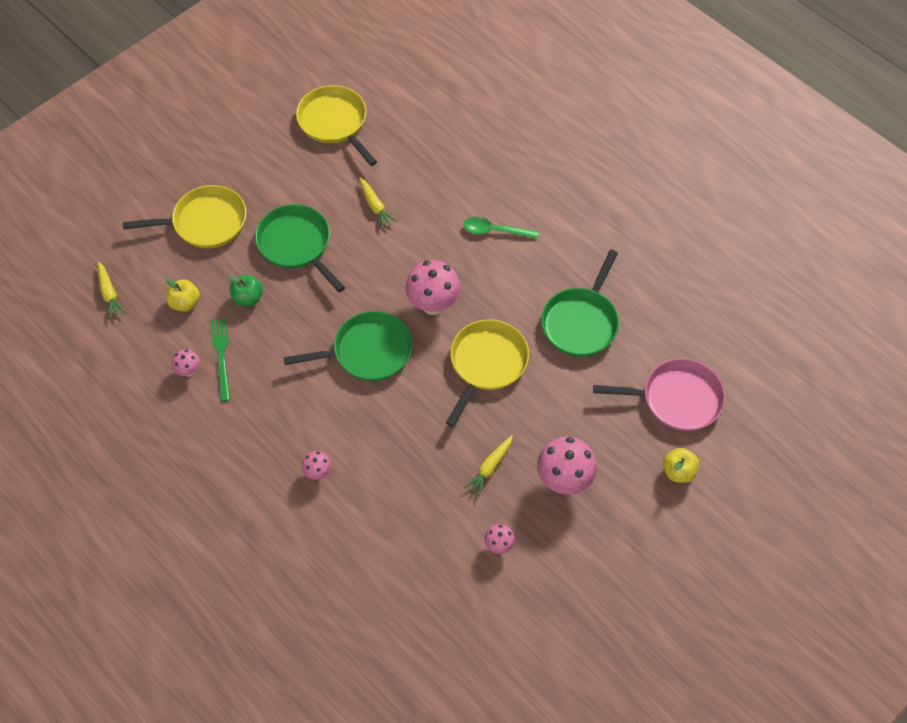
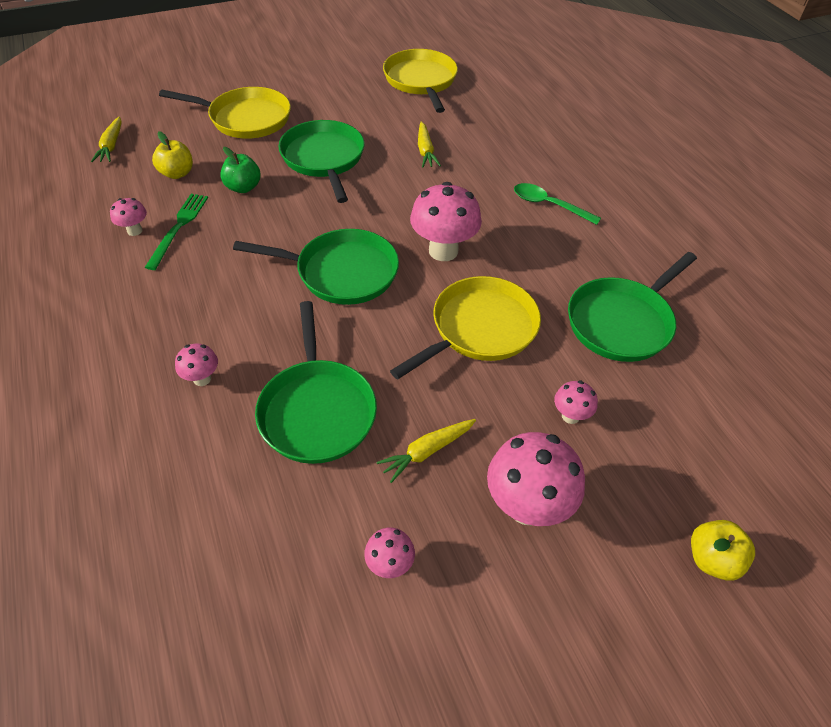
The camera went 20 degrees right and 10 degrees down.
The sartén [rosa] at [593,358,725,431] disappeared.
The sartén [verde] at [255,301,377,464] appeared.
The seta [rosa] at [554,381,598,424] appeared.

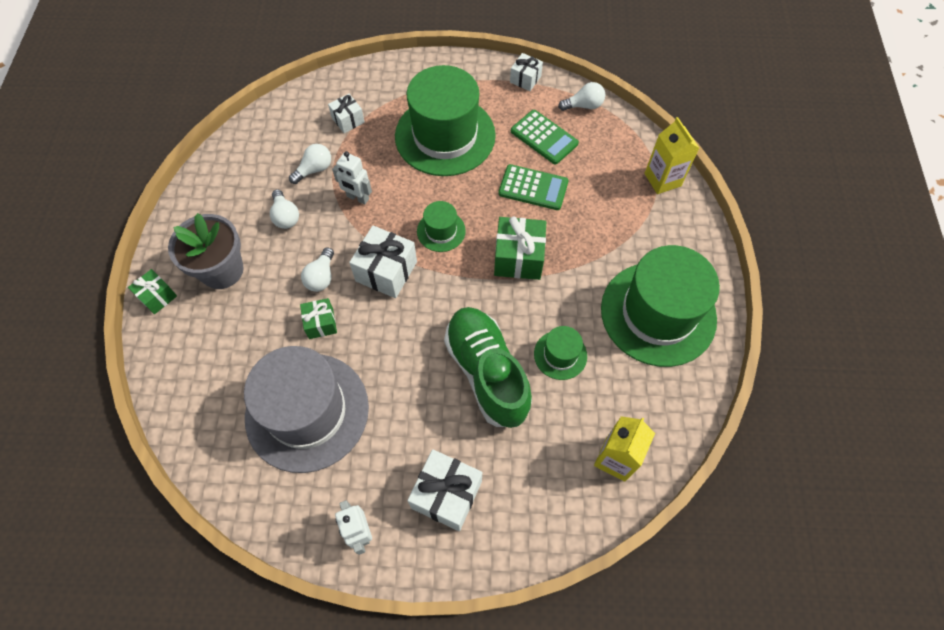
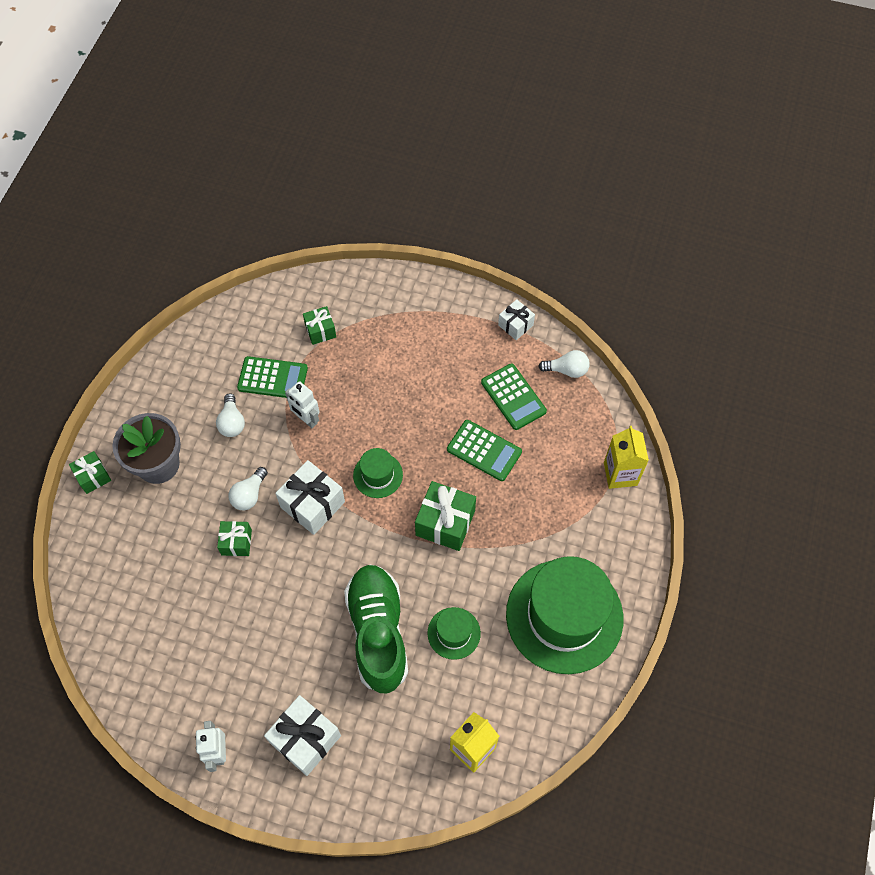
The camera went 15 degrees right and 0 degrees up.
The sombrero [verde] at [395,65,496,176] disappeared.
The regalo [blanco] at [328,94,365,133] became the regalo [verde] at [303,306,336,345].
The bombilla [blanco] at [289,144,331,184] was replaced by the calculadora [verde] at [237,356,308,398].
The sombrero [gris] at [244,346,369,473] disappeared.

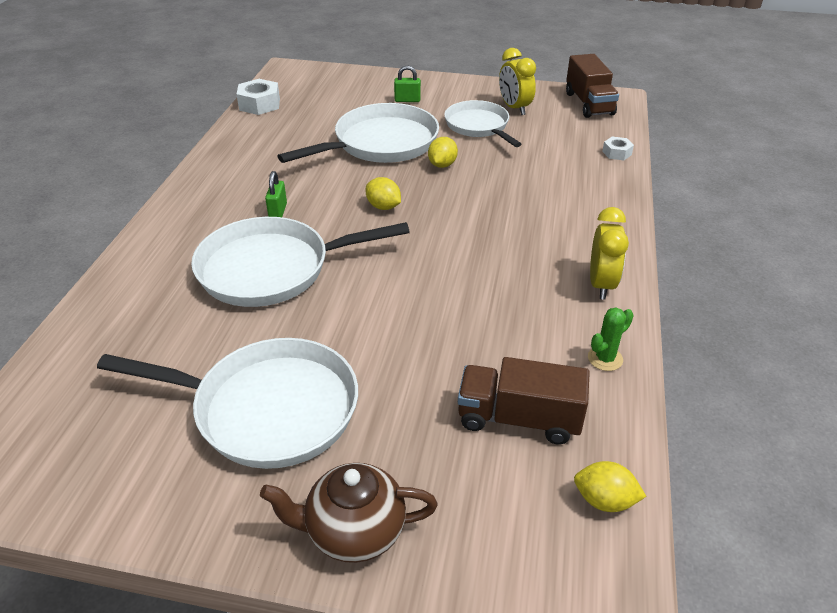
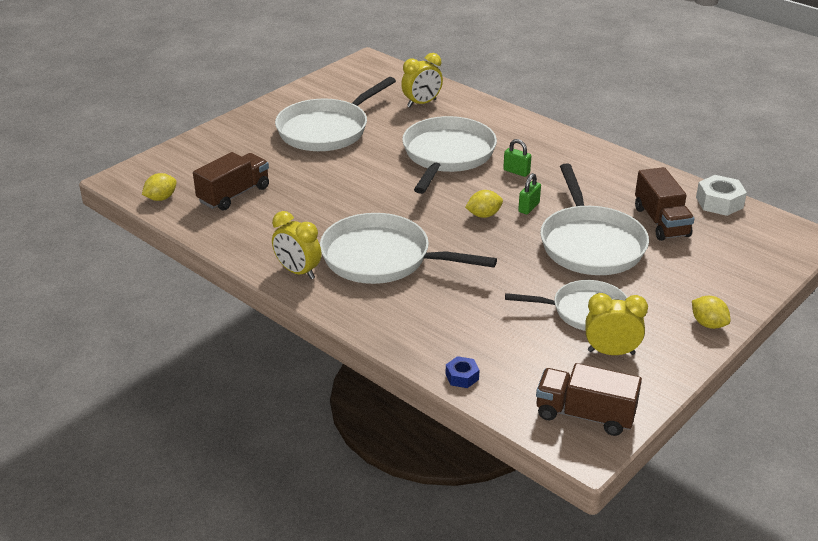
The camera went 120 degrees right and 5 degrees down.
The candado [verde] moved from [394,65,421,102] to [518,173,541,214].
The limón [amarillo] moved from [428,137,458,168] to [692,296,730,329].
The tuerca [blanco] at [602,137,634,160] became the tuerca [azul] at [446,356,479,388].
The cactus [verde] at [588,307,634,371] disappeared.
The tetera [marrón] at [260,463,438,563] disappeared.
The despertador [amarillo] at [401,53,443,107] appeared.
The camión [marrón] at [635,167,695,241] appeared.
The sartén [blanco] at [320,213,497,284] appeared.

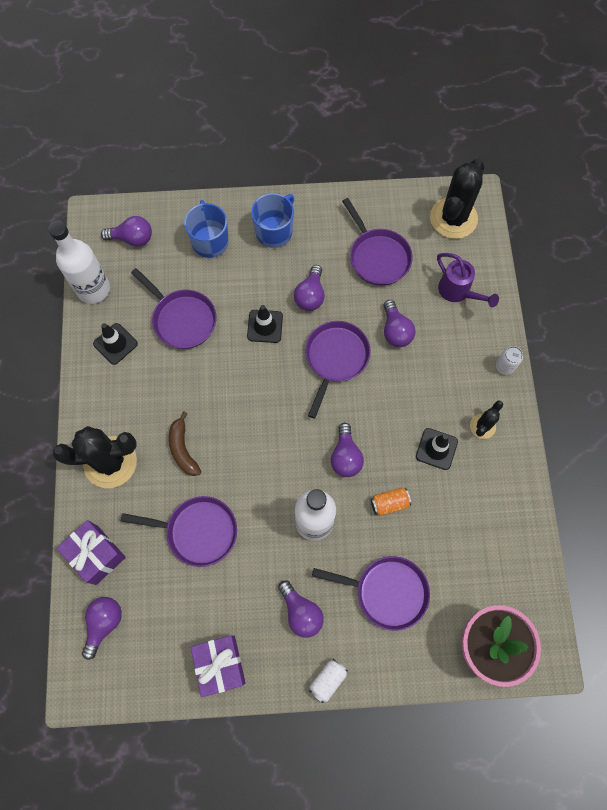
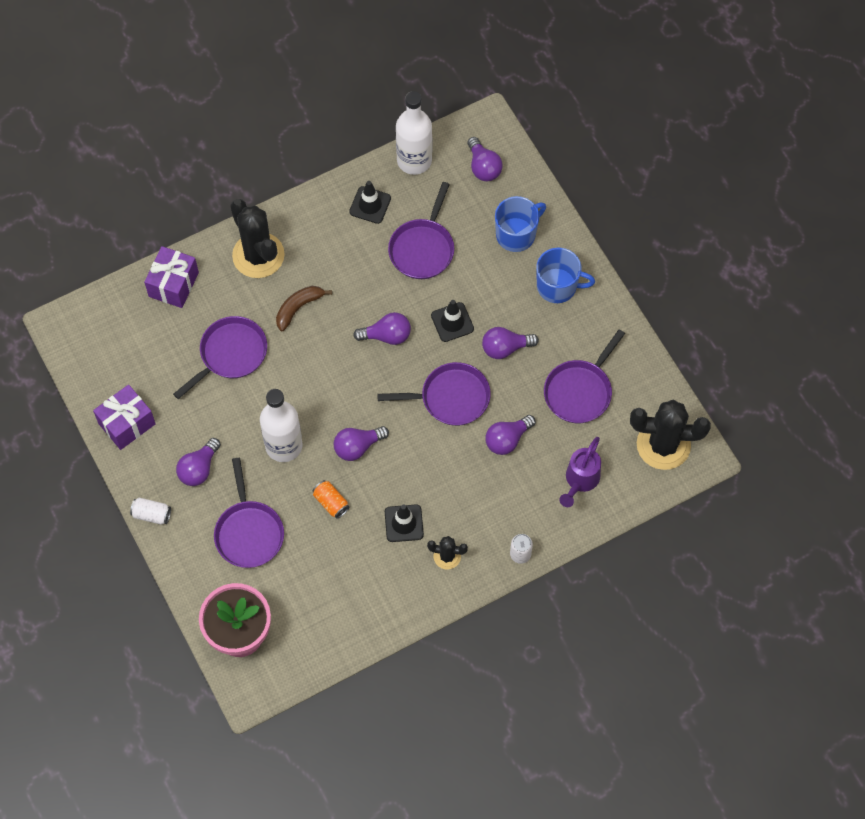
The camera went 65 degrees right and 5 degrees down.
The sartén [morado] at [121,496,237,567] turned 120 degrees counterclockwise.
The bombilla [morado] moved from [82,597,122,660] to [353,312,411,345].

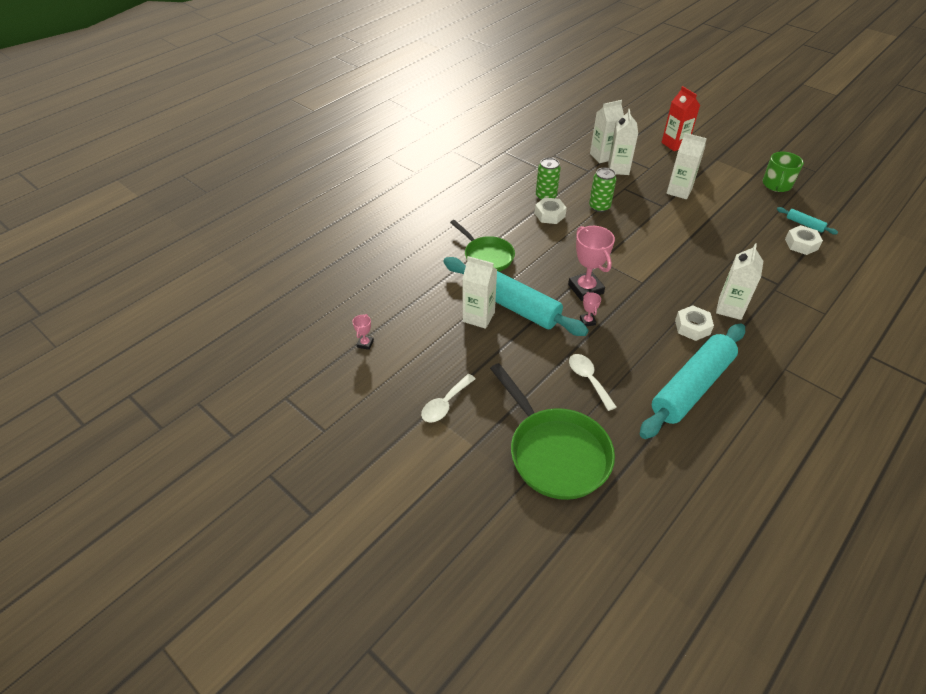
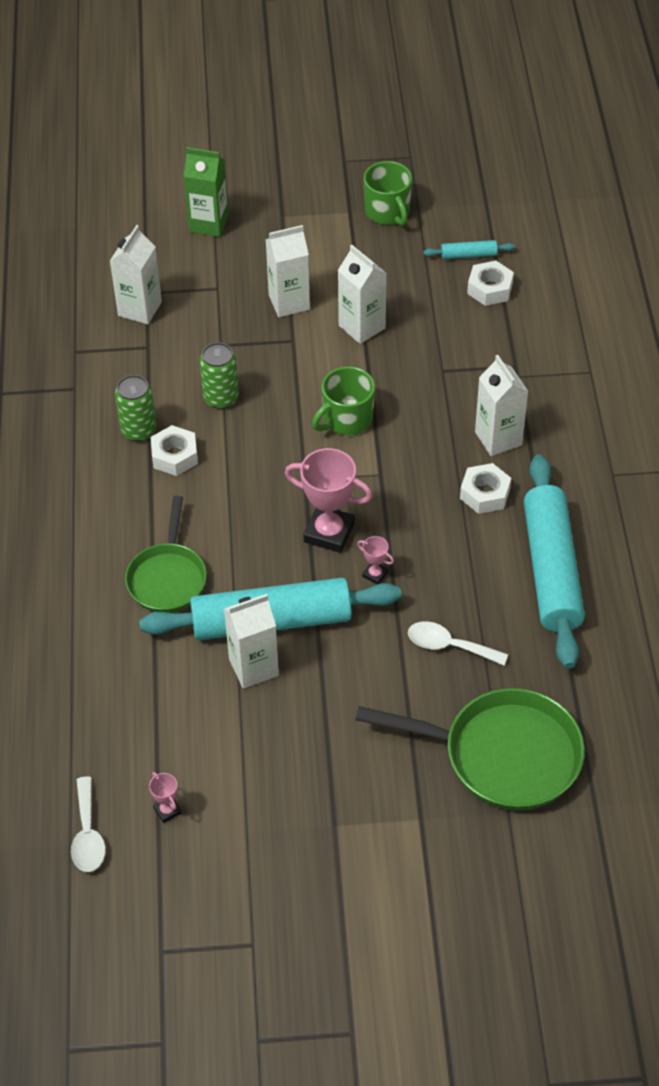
The camera went 45 degrees left and 5 degrees up.
The cartón de leche [rojo] at [661,86,700,151] became the cartón de leche [verde] at [183,147,229,237].
The cartón de leche [blanco] moved from [608,109,638,175] to [338,245,387,344].
The sartén [verde] at [450,220,515,271] turned 90 degrees clockwise.
The cuchara [blanco] moved from [421,374,476,422] to [71,777,106,872].
The taza [verde] at [312,366,375,435] appeared.

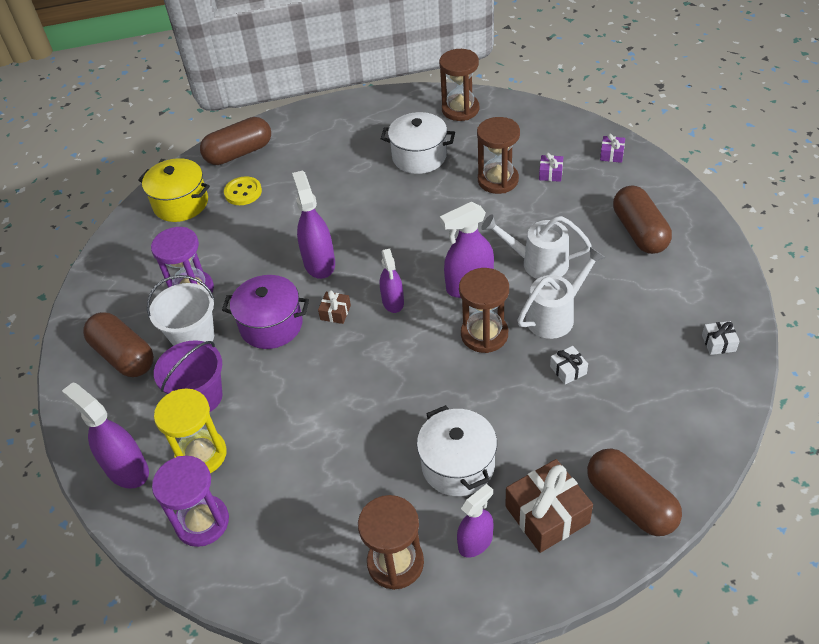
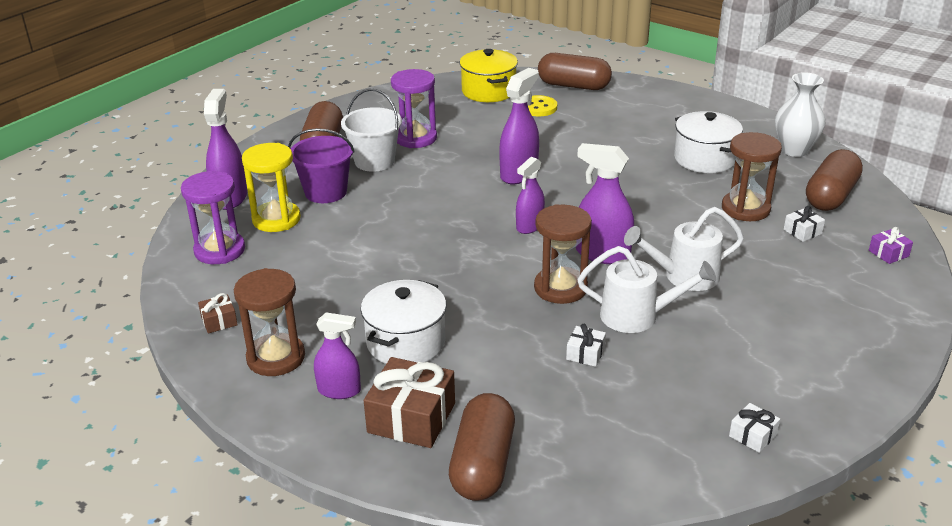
The camera went 45 degrees right and 15 degrees down.
The reloj de arena [marrón] at [439,49,479,121] was replaced by the florero [blanco] at [775,72,825,157].
The regalo [morado] at [539,153,563,182] became the regalo [blanco] at [784,206,825,242].
The cápsula [marrón] moved from [613,185,672,254] to [806,149,863,211].
The regadera [blanco] at [482,214,592,279] turned 75 degrees counterclockwise.
The olla [morado] at [222,275,309,349] disappeared.
The regalo [marrón] moved from [318,290,351,324] to [198,293,238,333].

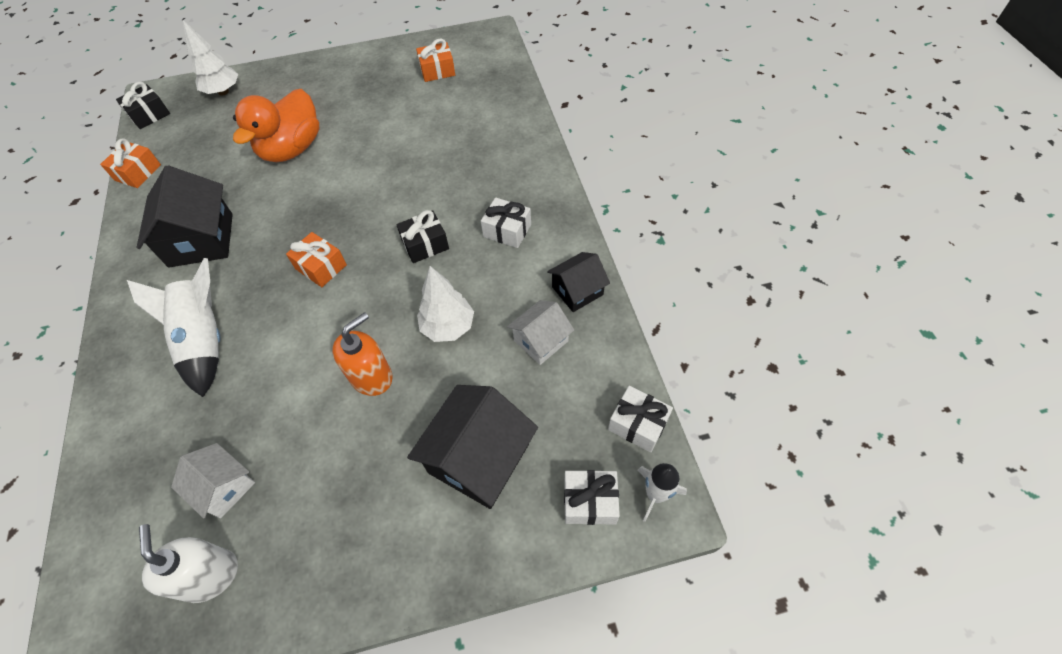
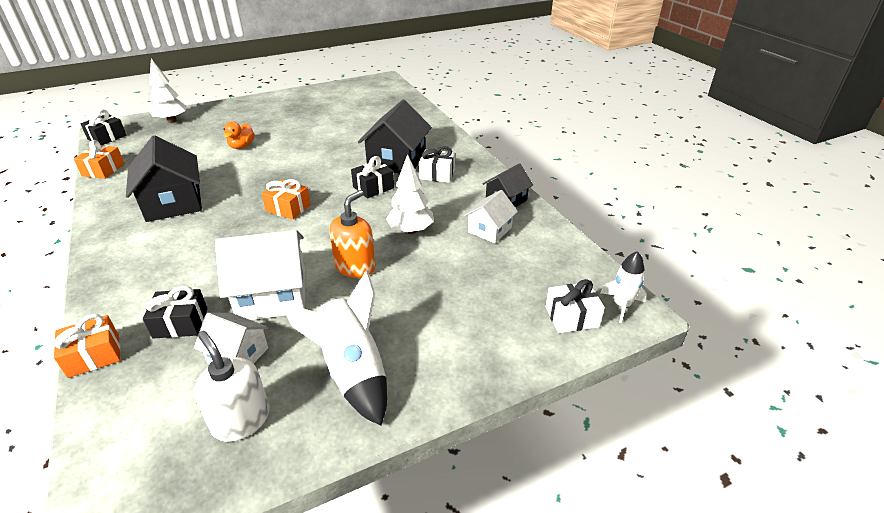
The camera went 15 degrees left and 20 degrees down.
The regalo [naranja] moved from [416,38,455,82] to [53,314,121,378].
The pato [naranja] at [233,89,320,162] changed to 0.50 times the size.
The cohete [blanco] moved from [127,258,221,397] to [281,271,387,426].
The casa [negro] moved from [407,385,538,509] to [358,100,432,174].
The regalo [blanco] at [608,386,673,453] disappeared.
The casa [blanco] at [215,230,305,320] appeared.
The regalo [negro] at [143,286,207,339] appeared.

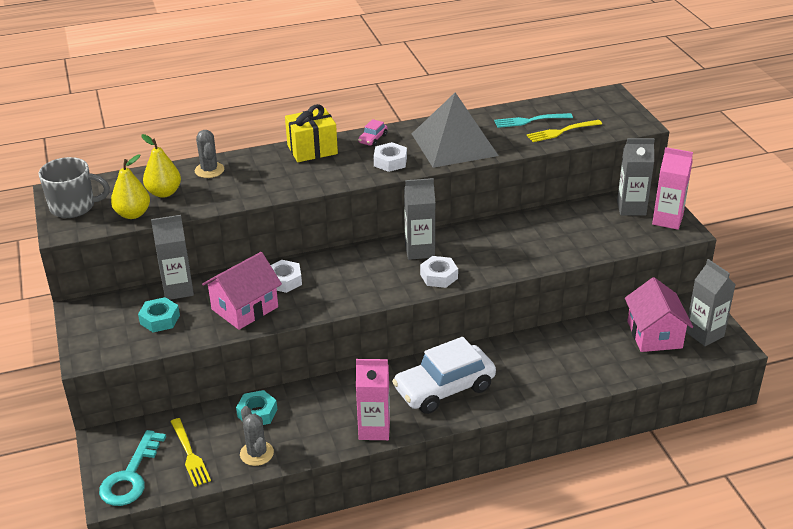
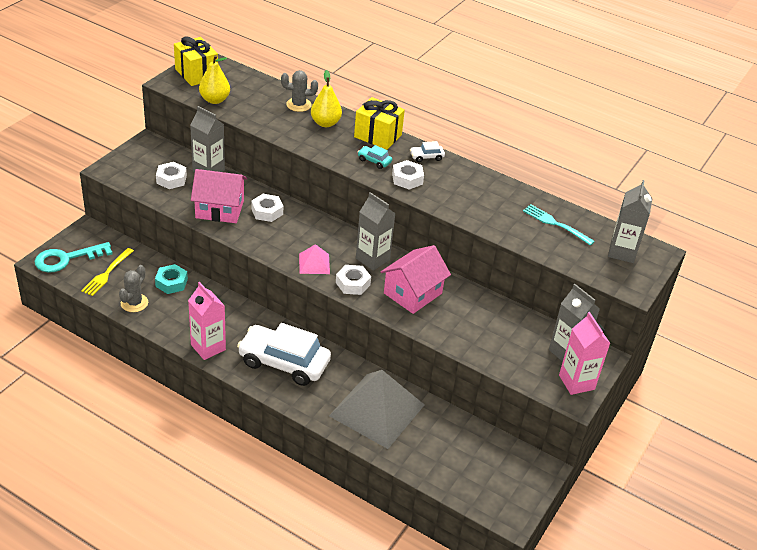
The camera went 45 degrees right and 5 degrees up.
The pirámide [gris] moved from [412,92,499,168] to [329,370,424,449].
The coche [rosa] at [358,119,387,146] became the coche [blanco] at [410,141,445,162].
The tenedor [amarillo] at [527,120,602,142] disappeared.
The cactus [gris] at [195,130,224,178] turned 60 degrees clockwise.
The pera [amarillo] moved from [141,134,181,198] to [311,70,342,127].
The taza [gris] at [39,157,110,218] was replaced by the regalo [amarillo] at [174,36,218,86].
The cartón de leche [gris] moved from [686,259,736,346] to [608,180,652,263].
The casa [rosa] moved from [625,277,693,352] to [380,245,451,314].
The tuerca [turquesa] at [138,297,180,332] became the tuerca [blanco] at [156,162,187,189].
The coche [turquesa] at [358,145,392,169] appeared.
The pirámide [rosa] at [299,244,330,274] appeared.

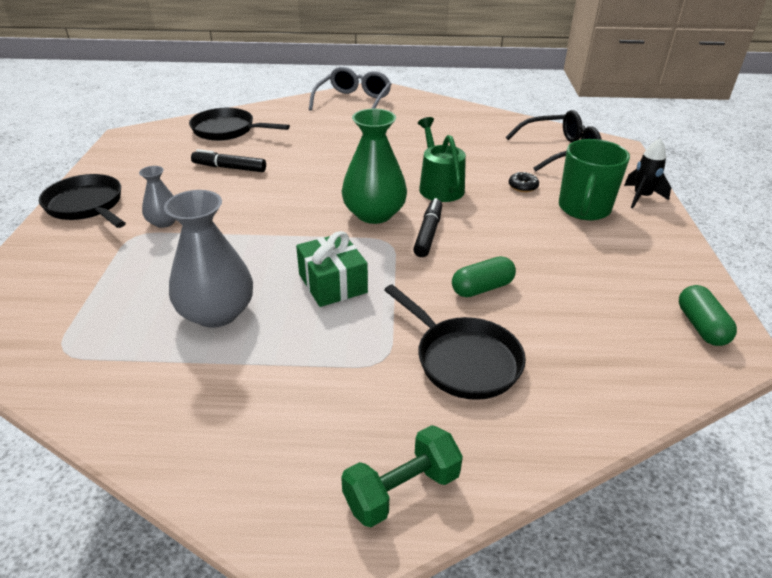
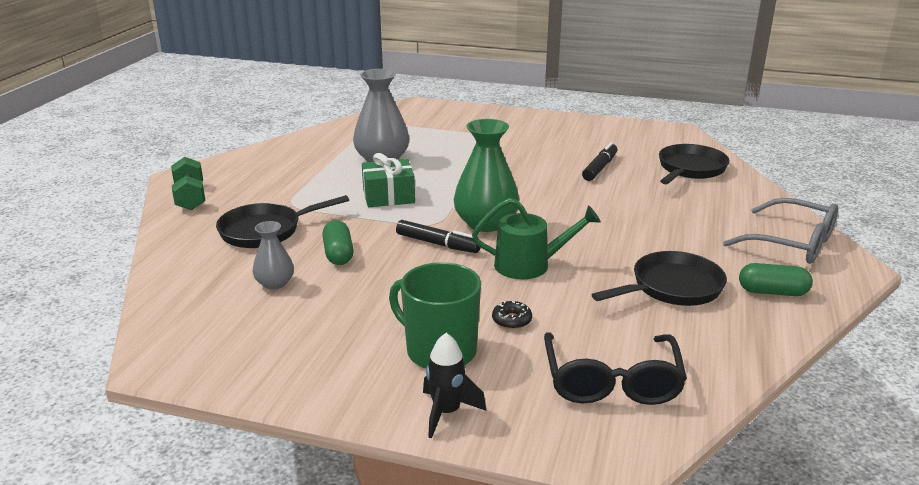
The camera went 105 degrees right and 10 degrees down.
The florero [gris] moved from [139,166,176,228] to [253,221,294,290].
The sartén [negro] moved from [39,174,126,228] to [592,251,727,306].
The cápsula [verde] moved from [679,285,737,346] to [739,263,813,296].

